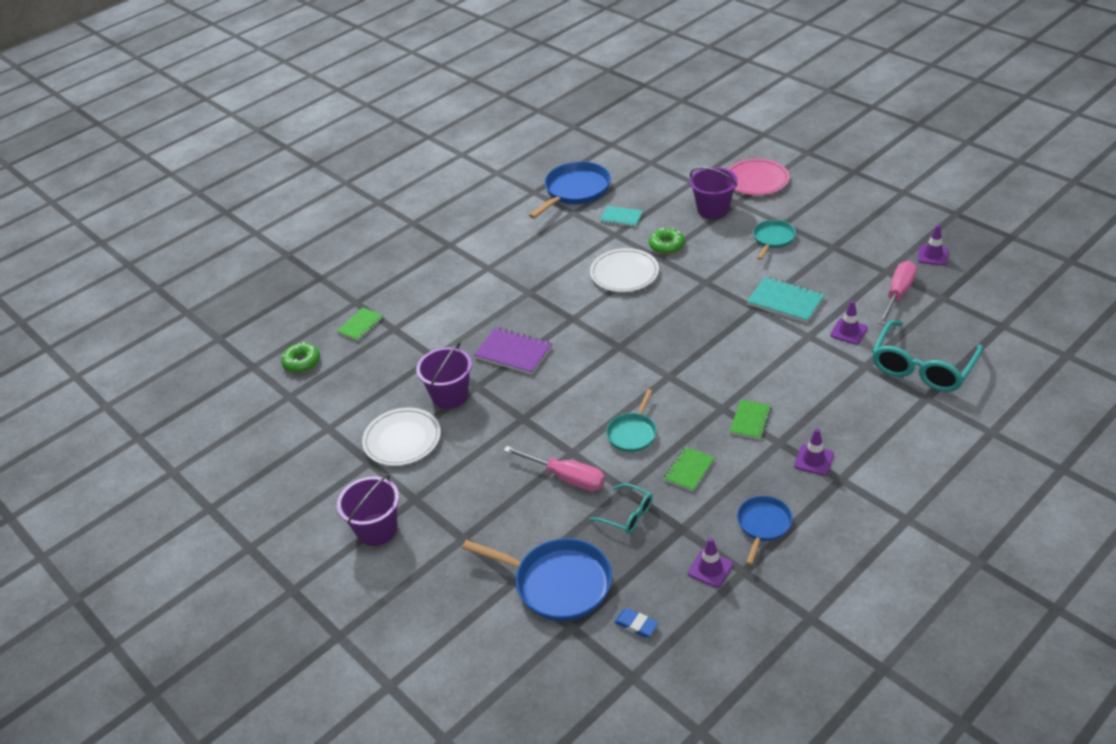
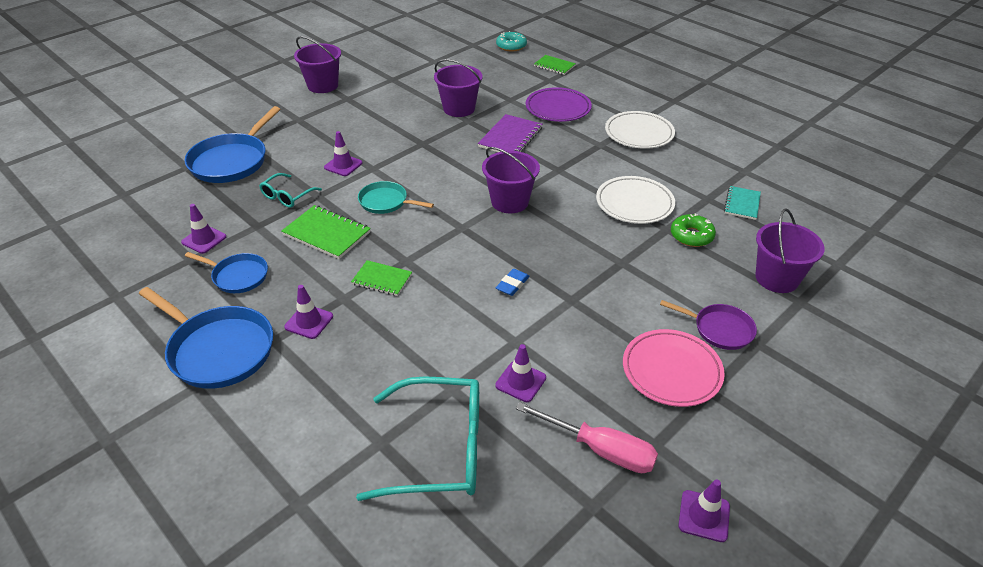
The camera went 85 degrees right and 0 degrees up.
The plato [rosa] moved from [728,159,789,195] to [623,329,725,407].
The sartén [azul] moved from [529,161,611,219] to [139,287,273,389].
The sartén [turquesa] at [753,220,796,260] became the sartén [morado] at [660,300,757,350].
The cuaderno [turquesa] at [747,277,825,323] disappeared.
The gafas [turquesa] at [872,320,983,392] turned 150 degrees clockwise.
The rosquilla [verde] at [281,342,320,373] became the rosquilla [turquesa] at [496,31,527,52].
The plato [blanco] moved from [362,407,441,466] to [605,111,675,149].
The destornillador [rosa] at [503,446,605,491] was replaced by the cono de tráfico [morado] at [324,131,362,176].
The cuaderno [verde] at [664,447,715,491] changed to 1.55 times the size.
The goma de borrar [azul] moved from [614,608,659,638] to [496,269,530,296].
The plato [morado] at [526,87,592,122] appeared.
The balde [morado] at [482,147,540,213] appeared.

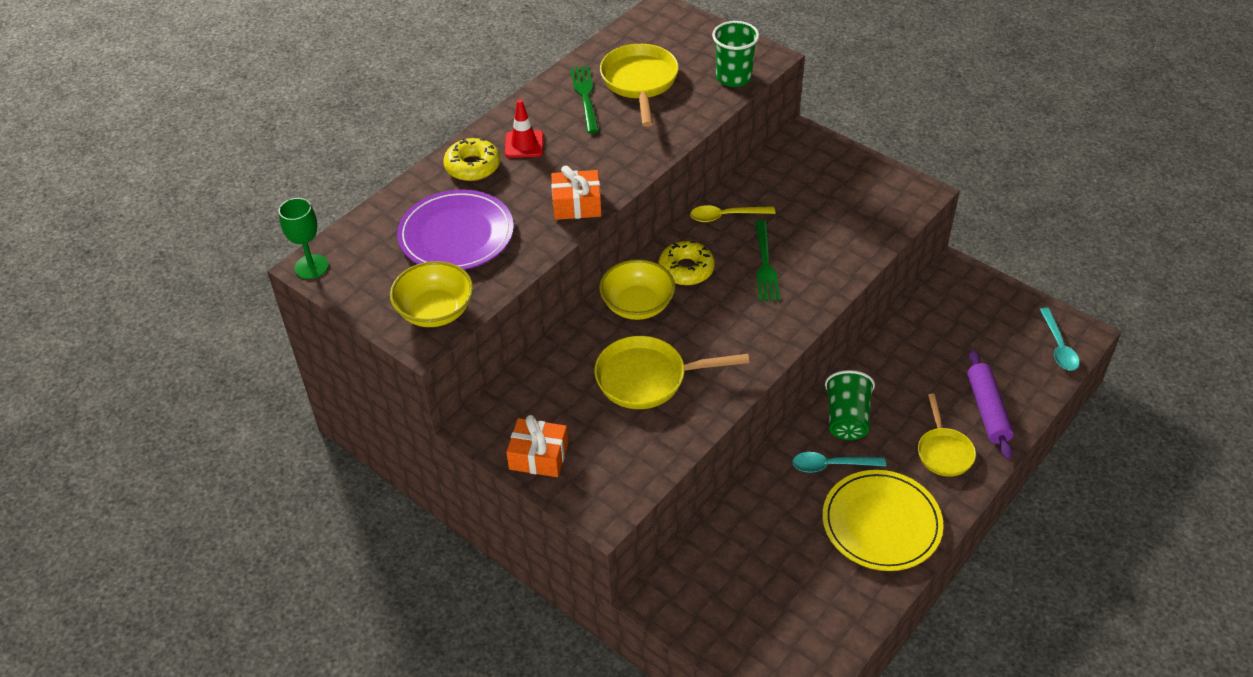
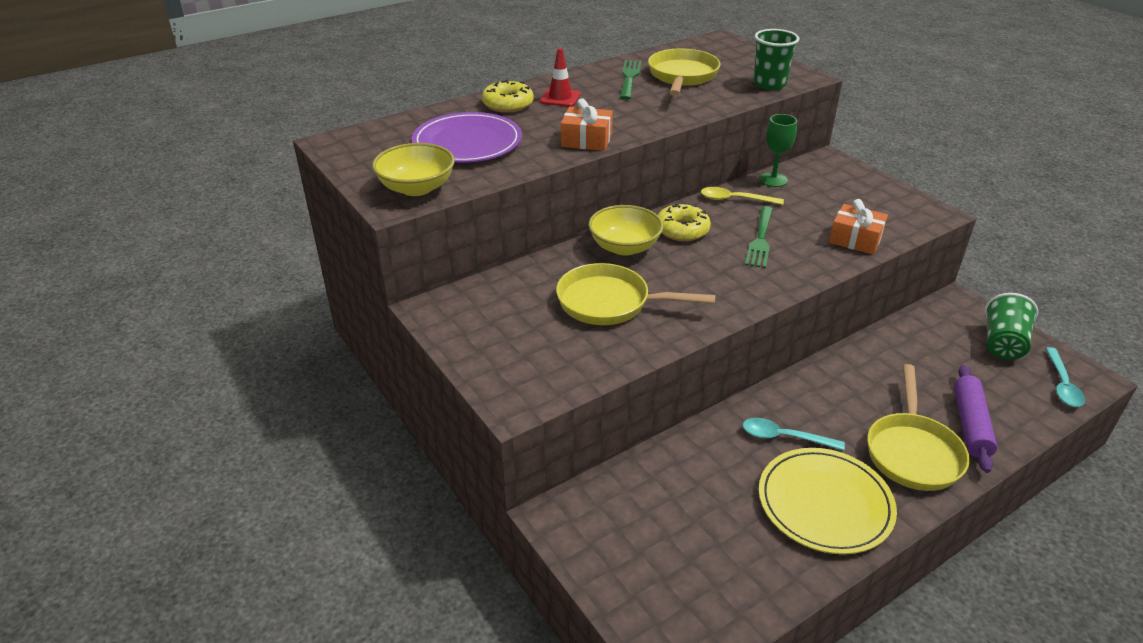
The camera went 15 degrees right and 10 degrees down.
The copa [verde] moved from [278,198,329,279] to [760,114,797,187].
The vaso [verde] moved from [825,370,875,440] to [985,293,1038,360].
The sartén [amarillo] at [918,394,976,477] changed to 1.53 times the size.
The regalo [naranja] moved from [506,415,568,477] to [829,199,888,254].

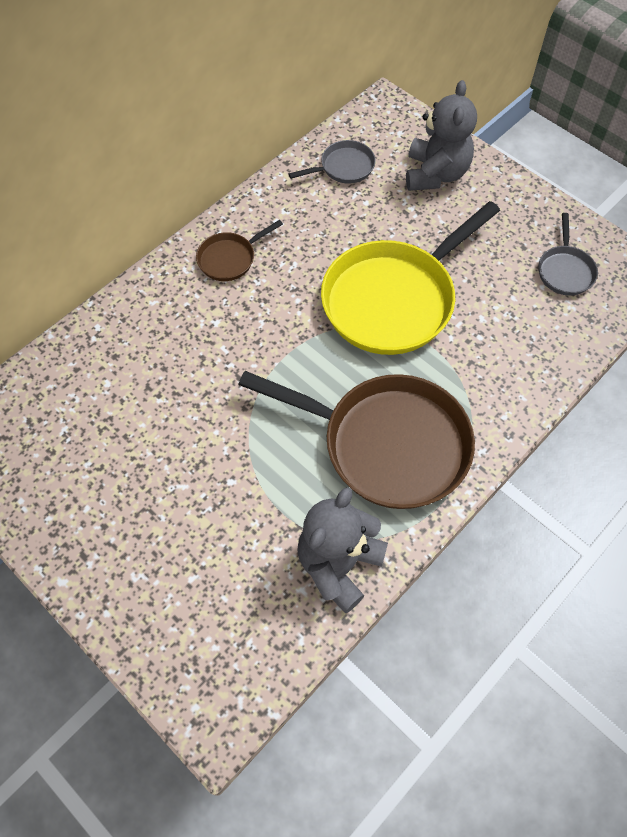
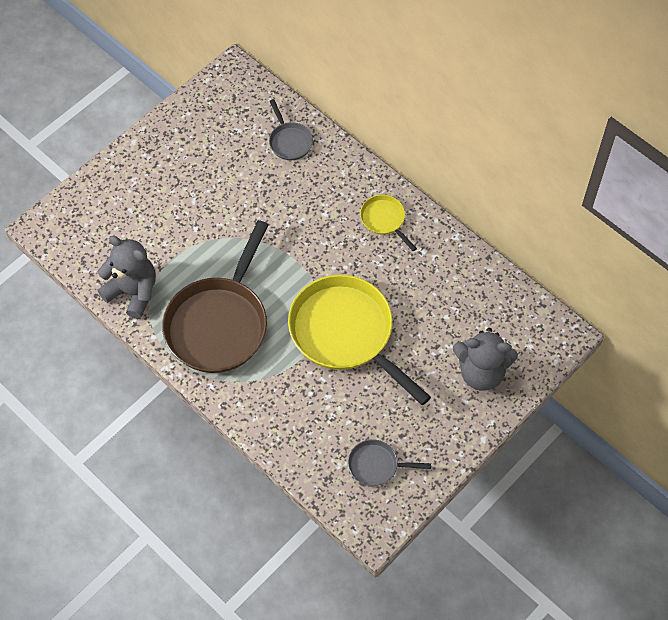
The camera went 90 degrees right and 0 degrees up.
The sartén [gris] moved from [289,140,375,183] to [269,99,313,160].
The sartén [marrón] at [196,220,283,281] became the sartén [amarillo] at [360,195,417,251].

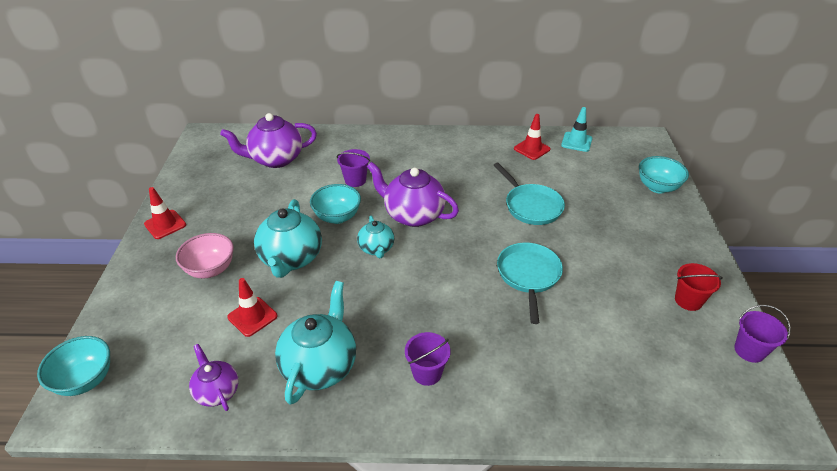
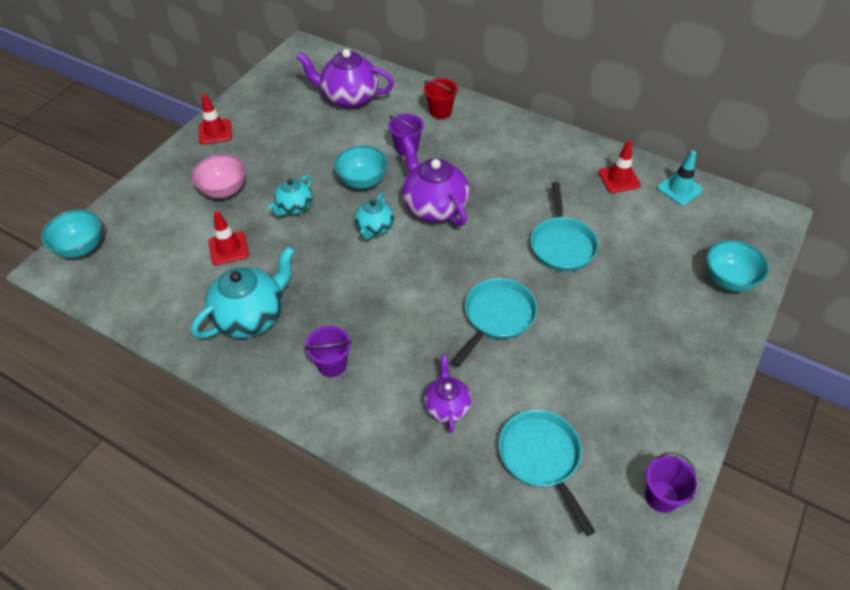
The camera went 30 degrees right and 10 degrees up.
The tetera [turquesa] at [254,199,322,278] changed to 0.58 times the size.
The balde [rojo] moved from [675,263,723,311] to [424,78,458,119].
The tetera [morado] moved from [189,344,239,411] to [424,355,471,433].
The sartén [turquesa] at [499,410,596,536] appeared.

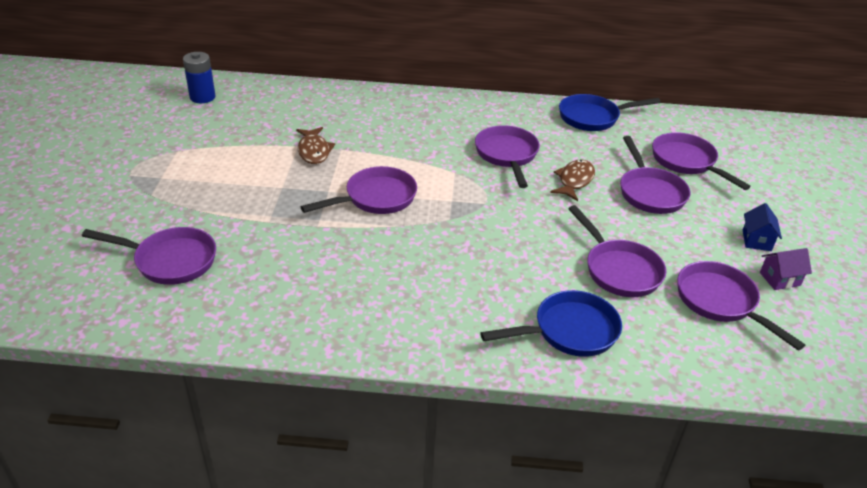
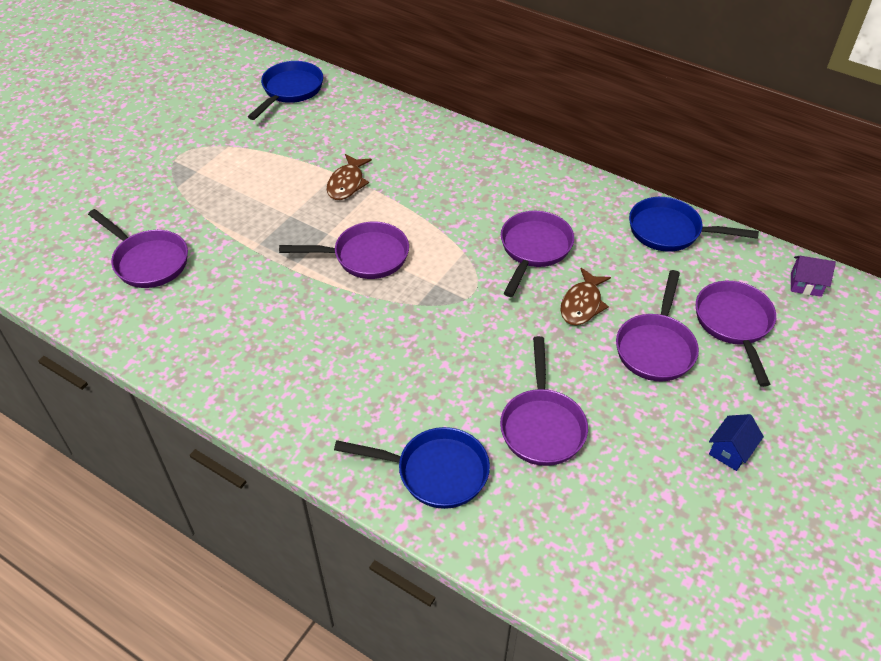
The camera went 30 degrees right and 10 degrees up.
The pila [azul] at [183,52,215,103] was replaced by the sartén [azul] at [248,61,323,120].
The pez [marrón] at [550,159,595,201] turned 150 degrees clockwise.
The casa [morado] moved from [760,248,812,290] to [791,256,836,297].
The sartén [morado] at [677,261,805,351] disappeared.

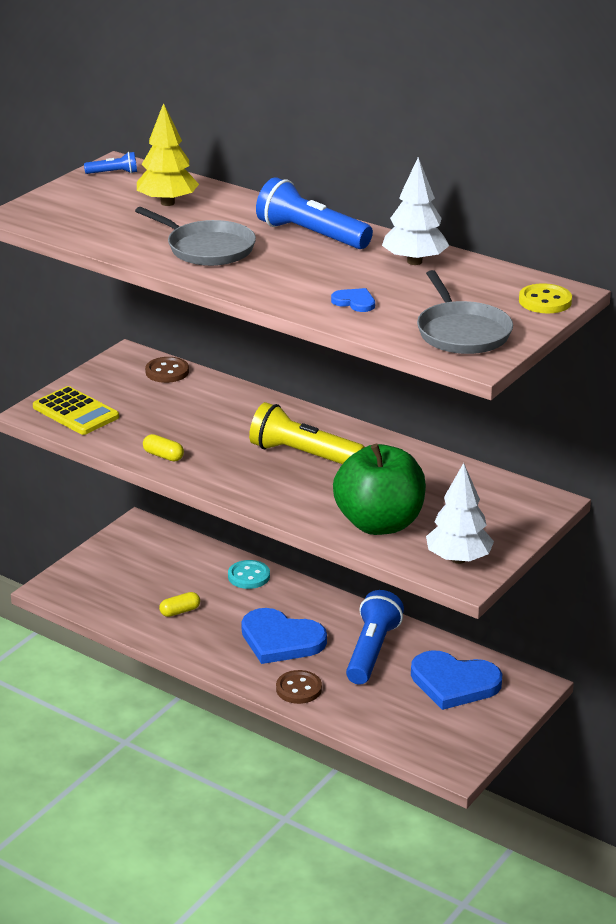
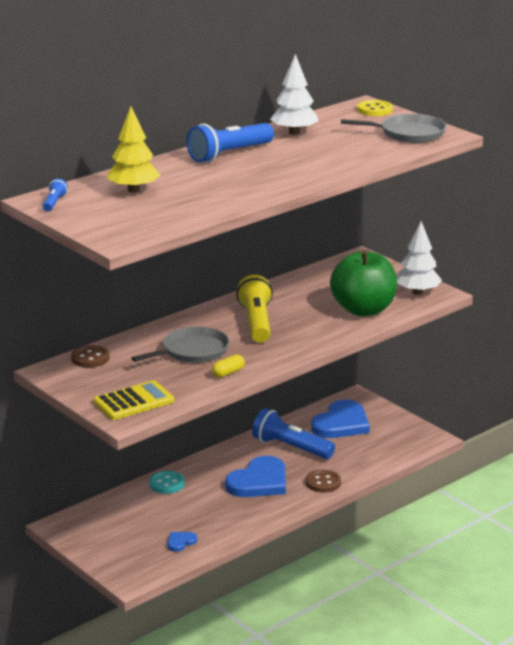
The camera went 75 degrees left and 5 degrees down.
The sartén [gris] moved from [135,207,256,266] to [132,326,229,363].
The corazón [azul] moved from [331,288,375,312] to [167,532,197,552].
The lámpara de mano [amarillo] at [249,402,365,464] turned 135 degrees clockwise.
The cápsula [amarillo] at [159,592,200,617] disappeared.

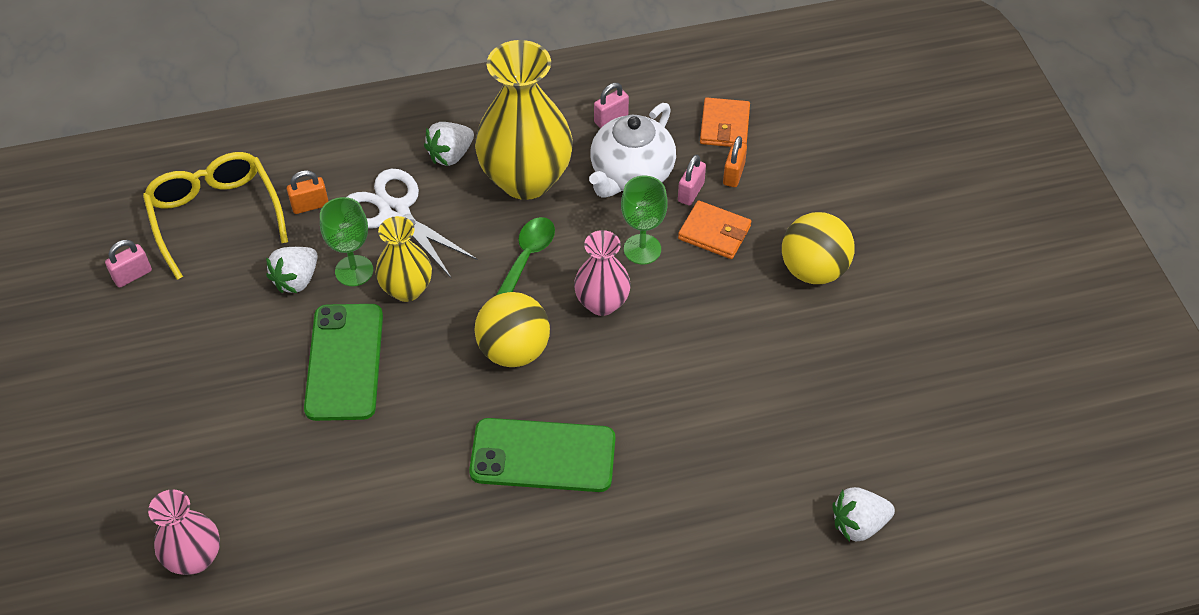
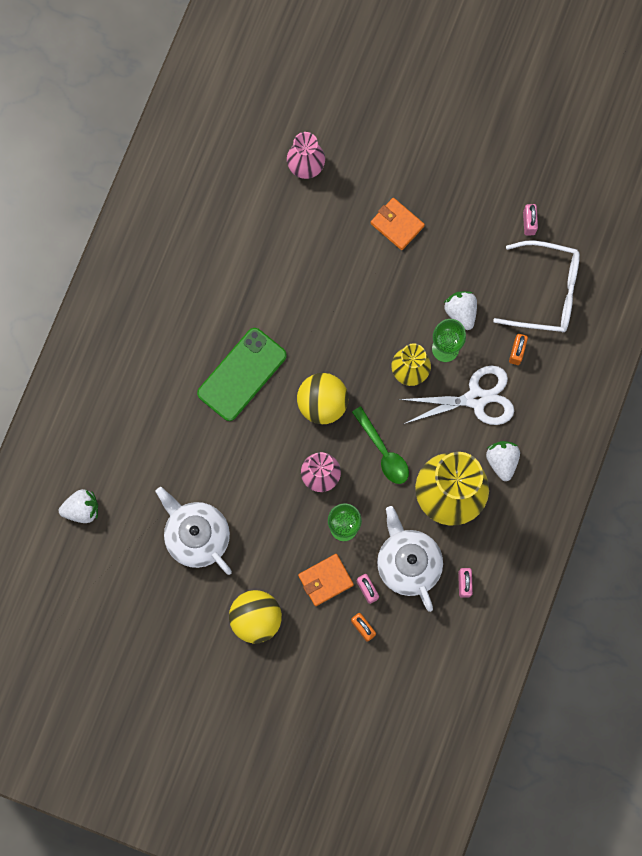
The camera went 125 degrees right and 25 degrees up.
The cartera [naranja] moved from [700,98,750,147] to [371,198,425,250].
The gafas [amarillo] at [143,152,288,280] became the gafas [blanco] at [493,240,580,332].
The móvil [verde] at [304,304,383,421] disappeared.
The fresa [blanco] at [832,487,895,542] turned 60 degrees clockwise.
The tetera [blanco] at [156,487,232,575] appeared.

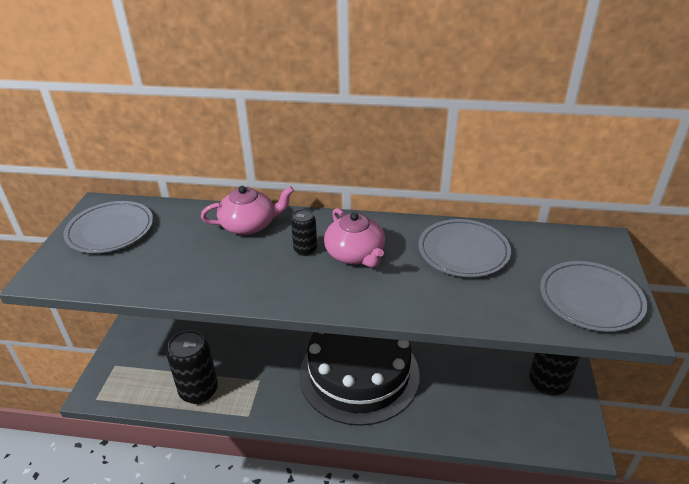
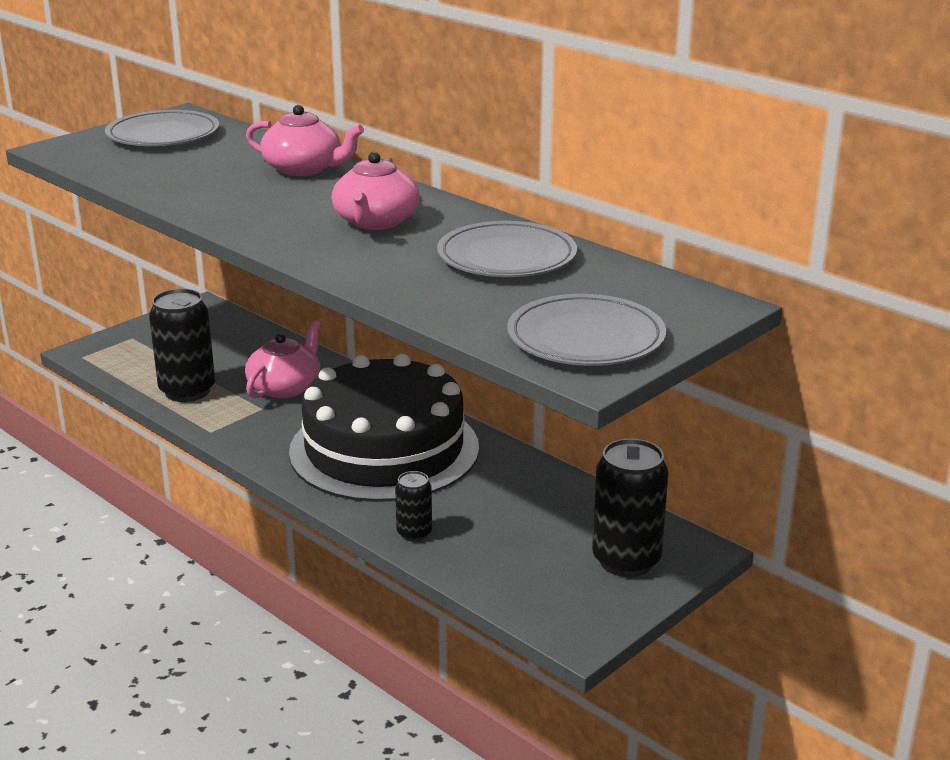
The camera went 35 degrees right and 10 degrees down.
The lata [negro] moved from [291,209,317,256] to [395,471,432,542].
The tetera [rosa] at [245,320,321,398] appeared.

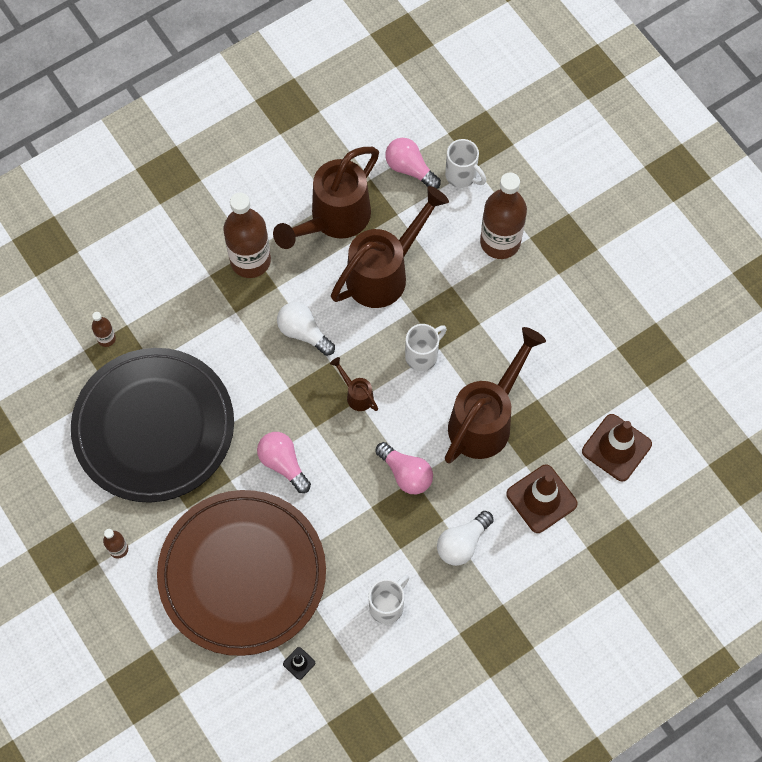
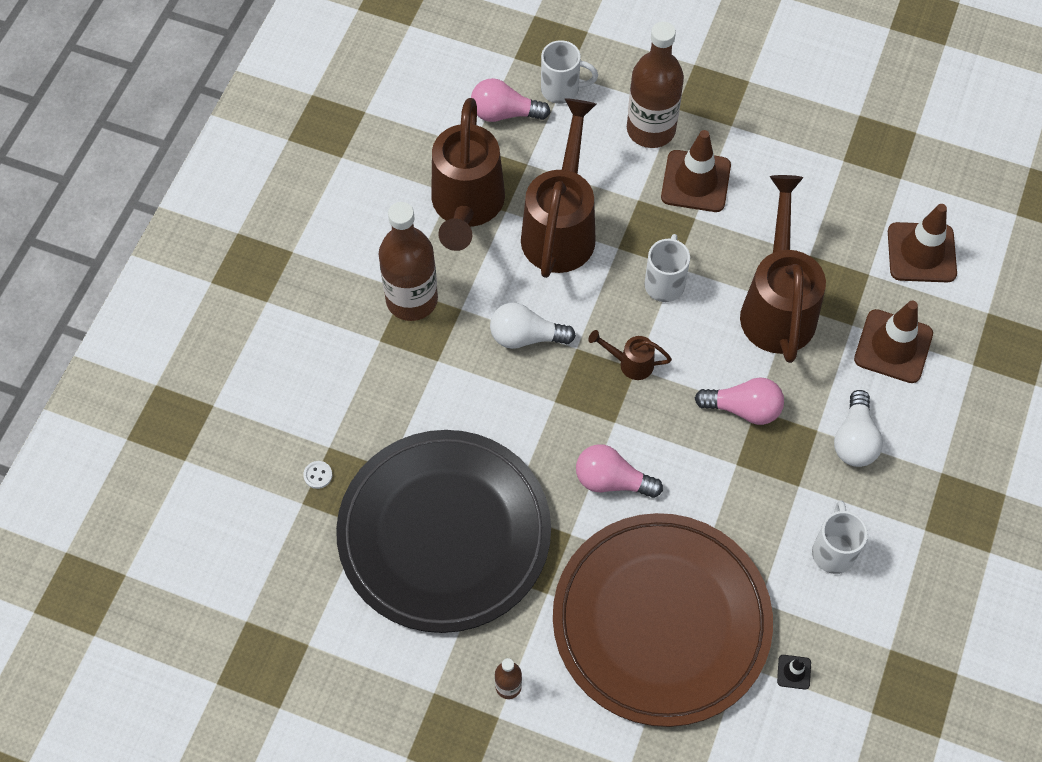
The camera went 35 degrees left and 5 degrees down.
The botella [marrón] at [92,312,116,347] was replaced by the botón [blanco] at [303,461,332,489].
The cono de tráfico [marrón] at [661,130,731,212] appeared.

